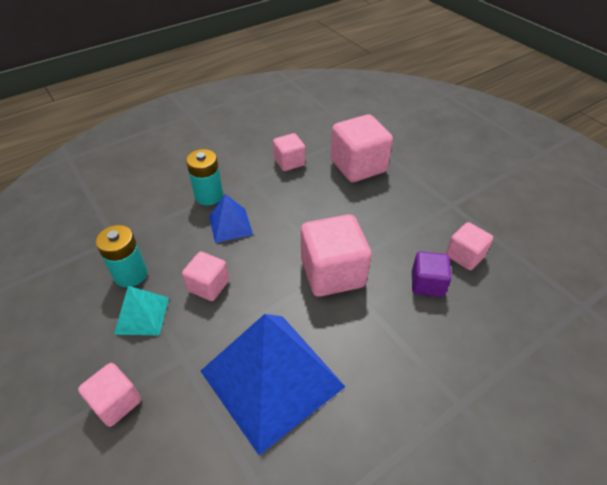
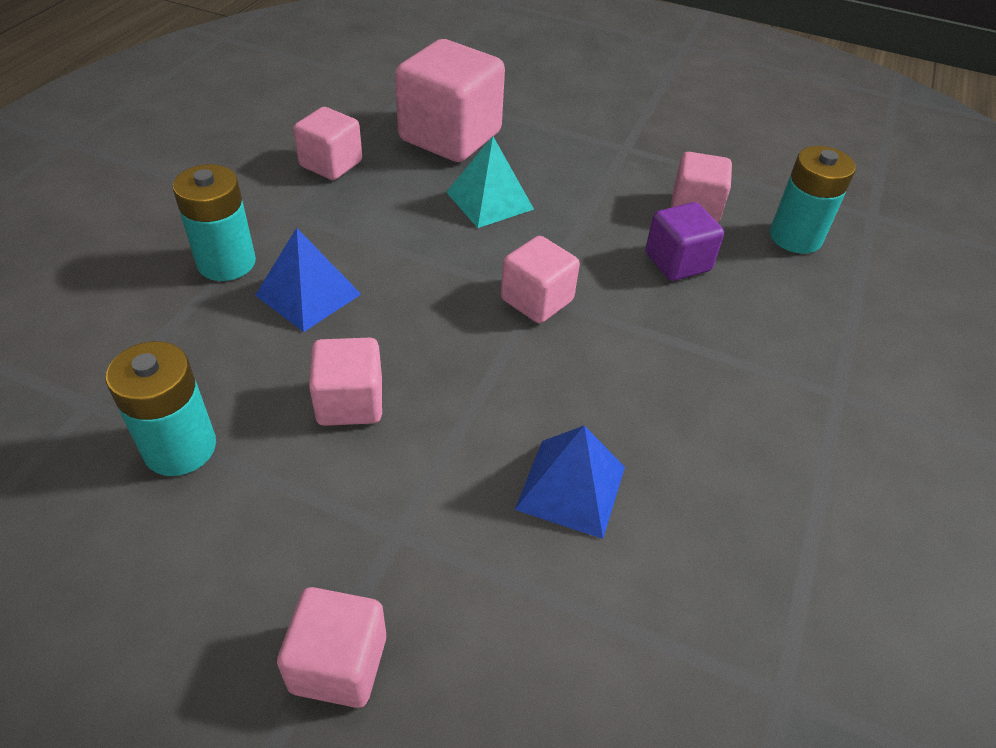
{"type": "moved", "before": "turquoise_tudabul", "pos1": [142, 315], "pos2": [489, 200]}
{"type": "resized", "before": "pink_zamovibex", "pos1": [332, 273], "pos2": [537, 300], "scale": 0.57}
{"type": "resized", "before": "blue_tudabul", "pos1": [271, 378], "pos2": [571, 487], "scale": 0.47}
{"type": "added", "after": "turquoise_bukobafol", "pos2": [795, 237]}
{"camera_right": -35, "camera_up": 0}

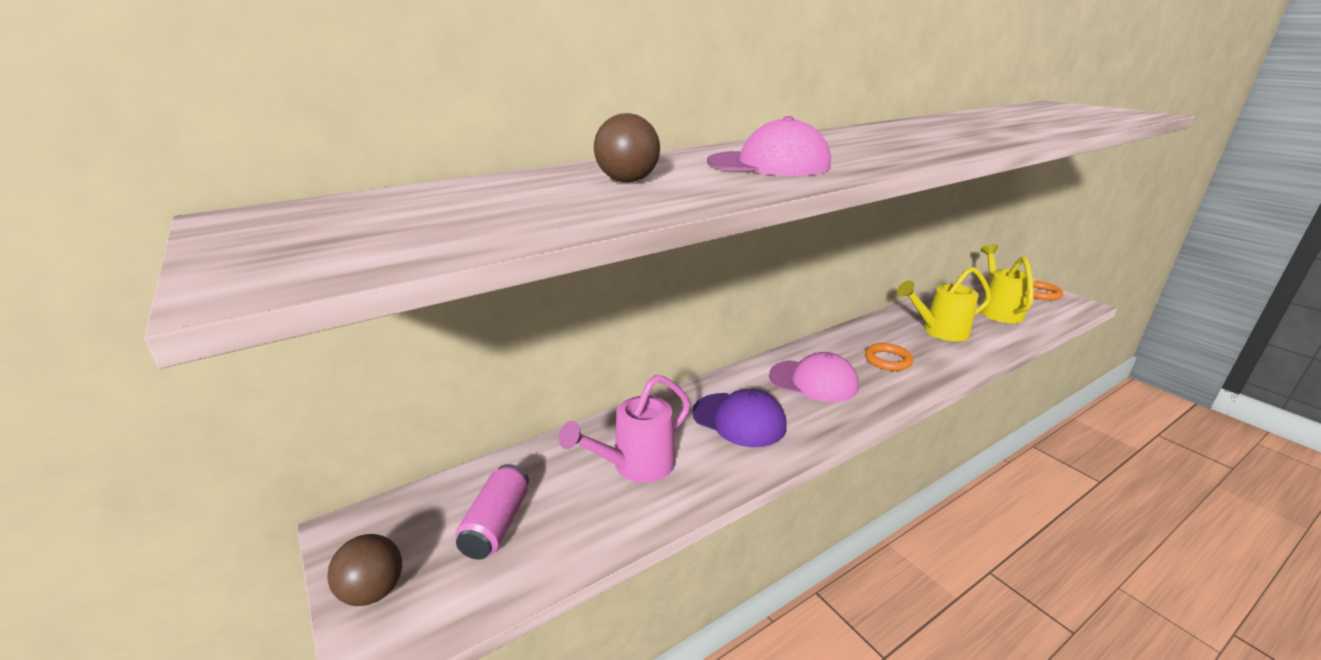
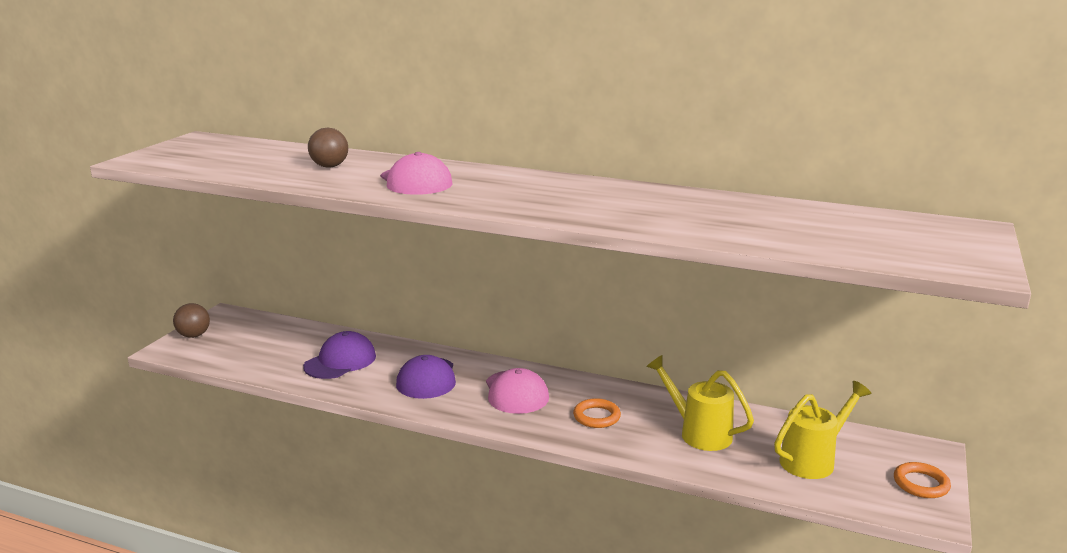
{"type": "replaced", "before": "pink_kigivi", "after": "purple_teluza", "pos1": [636, 466], "pos2": [340, 361]}
{"type": "removed", "before": "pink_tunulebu", "pos1": [497, 524]}
{"camera_right": 55, "camera_up": -5}

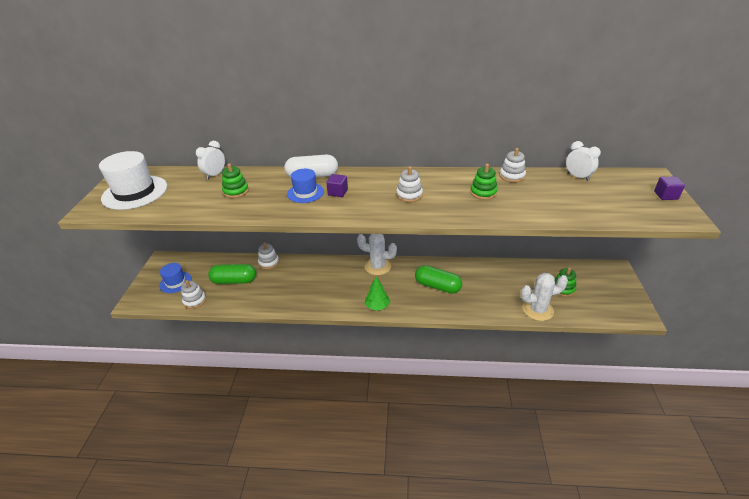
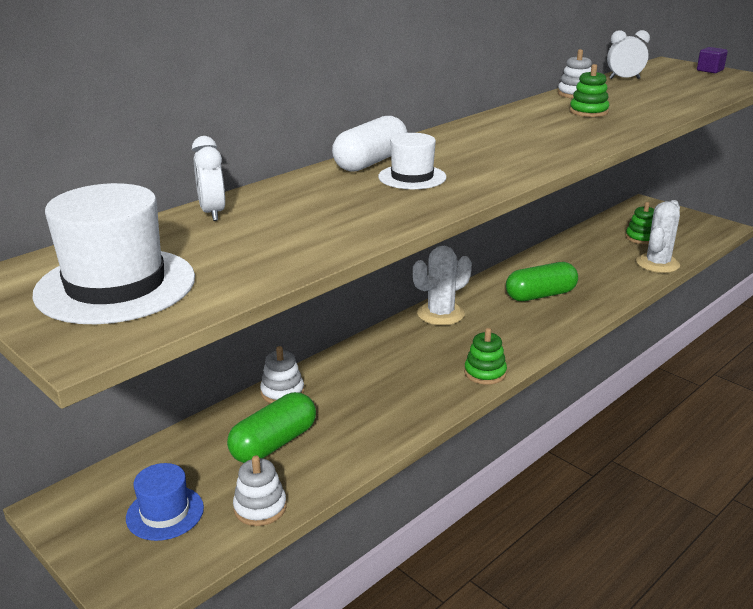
{"type": "recoloured", "before": "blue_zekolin", "after": "white_zekolin", "pos1": [305, 193], "pos2": [412, 177]}
{"type": "moved", "before": "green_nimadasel", "pos1": [236, 191], "pos2": [485, 373]}
{"type": "removed", "before": "purple_zamovibex", "pos1": [338, 192]}
{"type": "removed", "before": "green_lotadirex", "pos1": [377, 306]}
{"type": "removed", "before": "white_nimadasel", "pos1": [409, 195]}
{"camera_right": -50, "camera_up": -10}

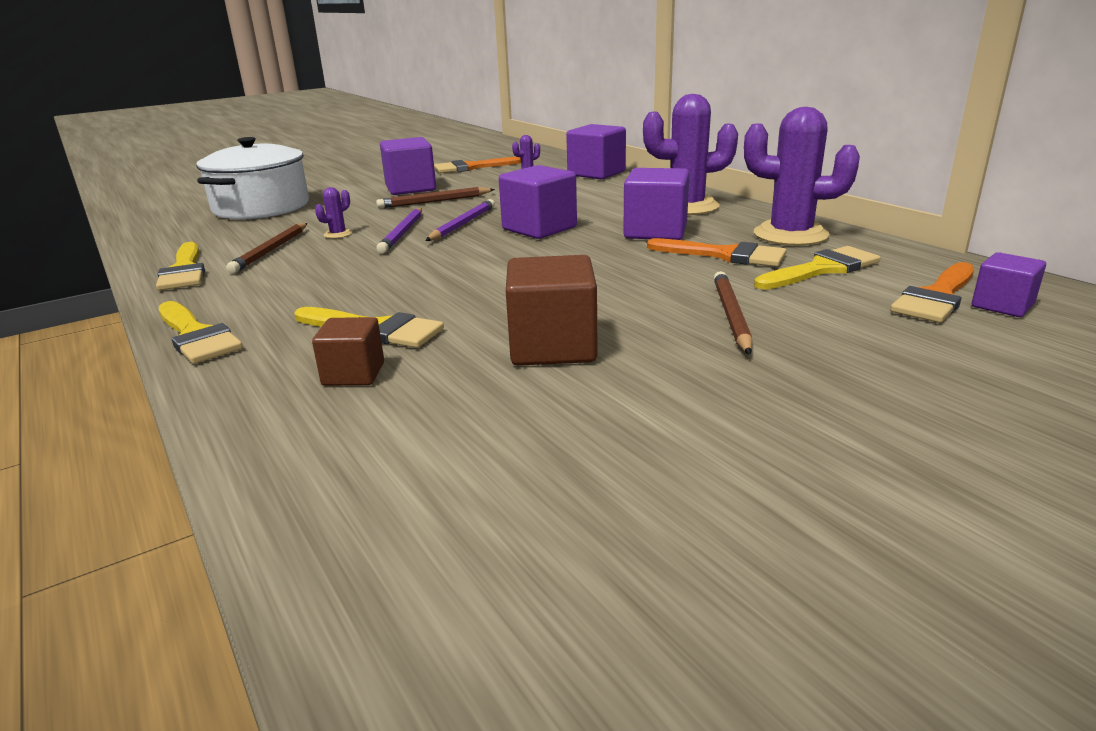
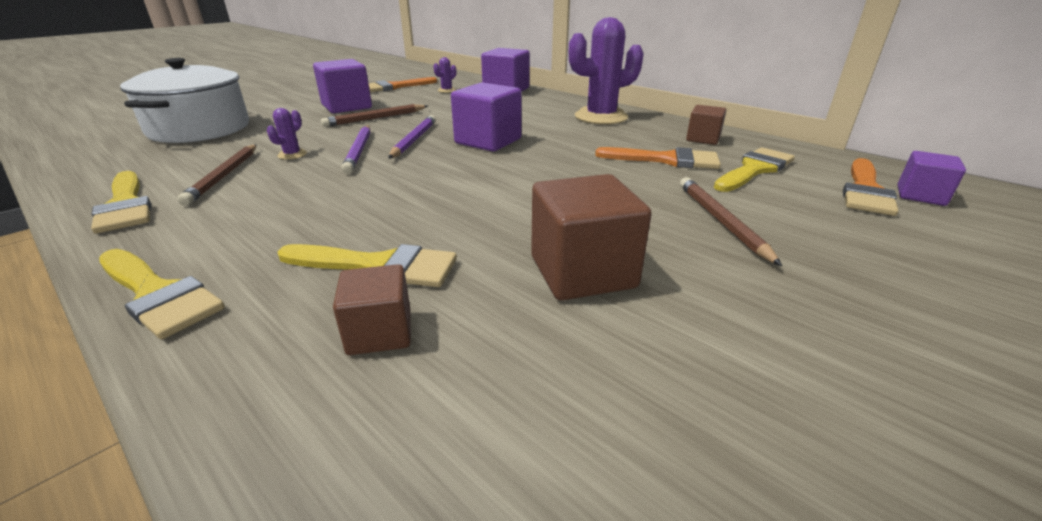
{"type": "replaced", "before": "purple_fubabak", "after": "brown_zamovibex", "pos1": [790, 235], "pos2": [703, 139]}
{"type": "removed", "before": "purple_zamovibex", "pos1": [655, 231]}
{"camera_right": -15, "camera_up": 5}

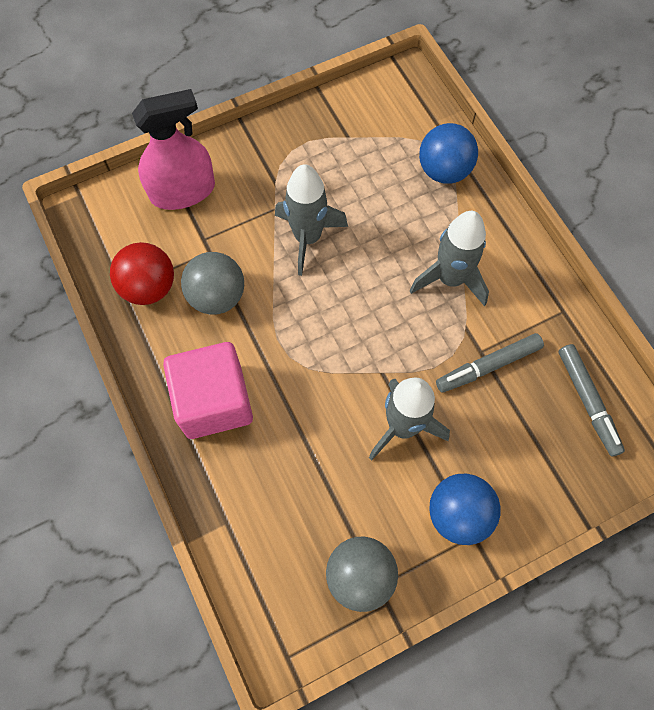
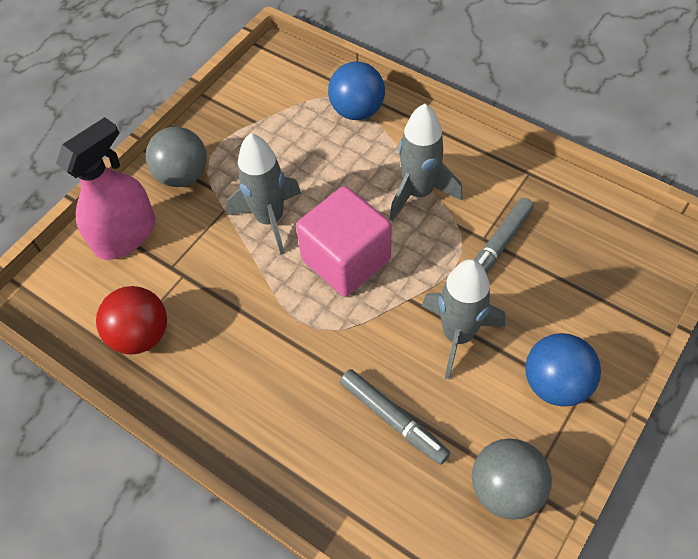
{"type": "moved", "before": "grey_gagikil", "pos1": [217, 296], "pos2": [183, 175]}
{"type": "moved", "before": "pink_zamovibex", "pos1": [214, 401], "pos2": [346, 260]}
{"type": "moved", "before": "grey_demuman", "pos1": [587, 401], "pos2": [393, 419]}
{"camera_right": -25, "camera_up": -10}

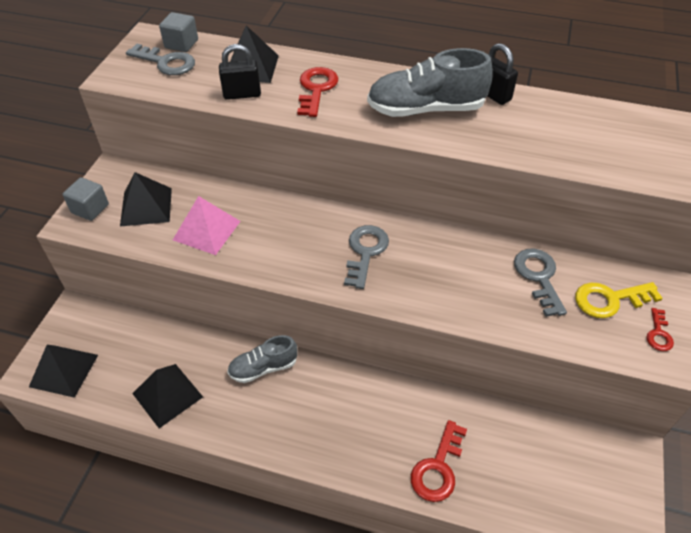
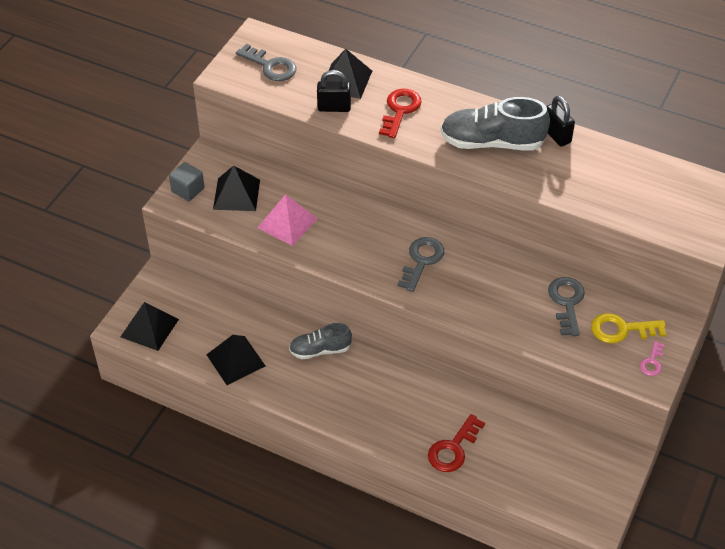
{"type": "recoloured", "before": "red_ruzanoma", "after": "pink_ruzanoma", "pos1": [658, 334], "pos2": [652, 362]}
{"type": "removed", "before": "grey_zamovibex", "pos1": [181, 44]}
{"camera_right": 10, "camera_up": 0}

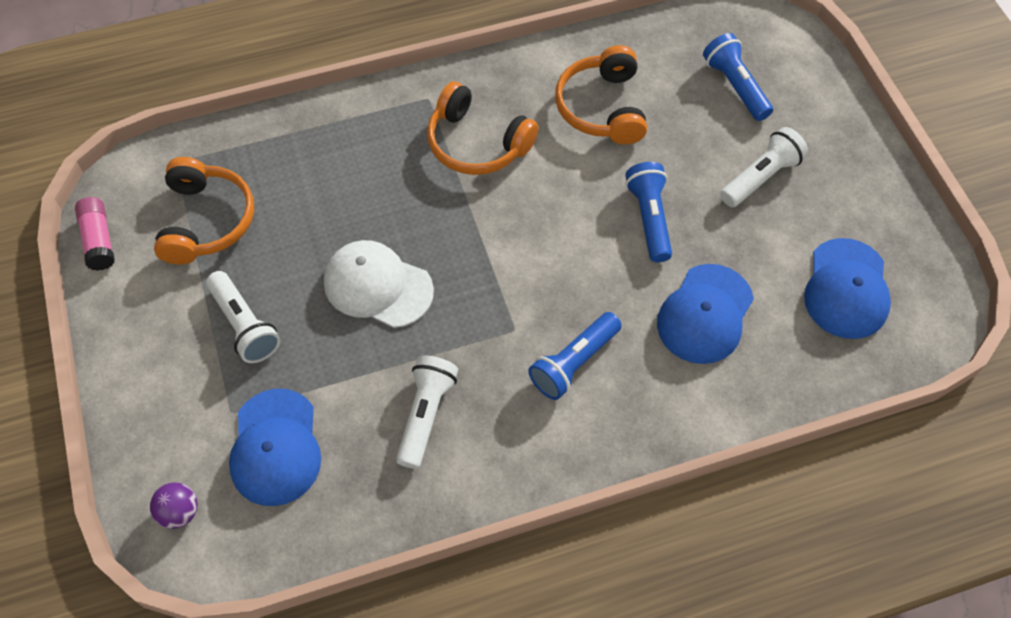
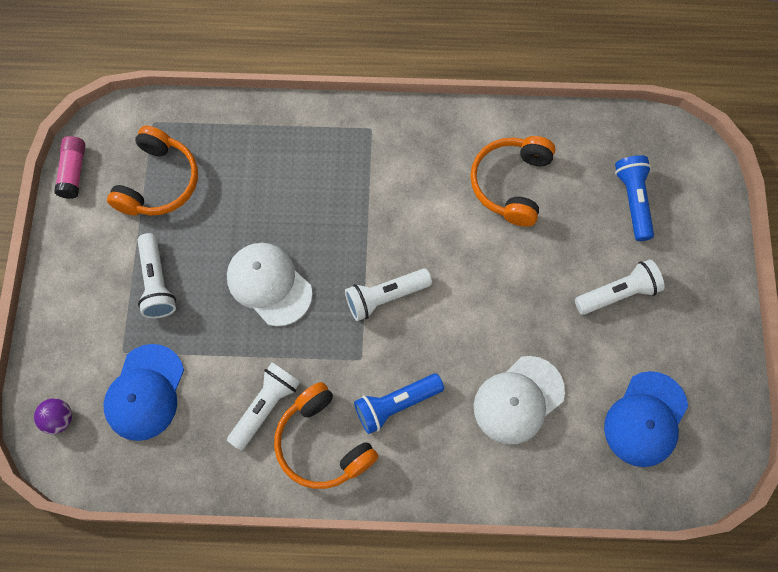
{"type": "moved", "before": "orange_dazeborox", "pos1": [477, 143], "pos2": [323, 443]}
{"type": "added", "after": "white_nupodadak", "pos2": [385, 297]}
{"type": "recoloured", "before": "blue_teluza", "after": "white_teluza", "pos1": [705, 314], "pos2": [518, 400]}
{"type": "removed", "before": "blue_nupodadak", "pos1": [649, 218]}
{"camera_right": 20, "camera_up": 10}

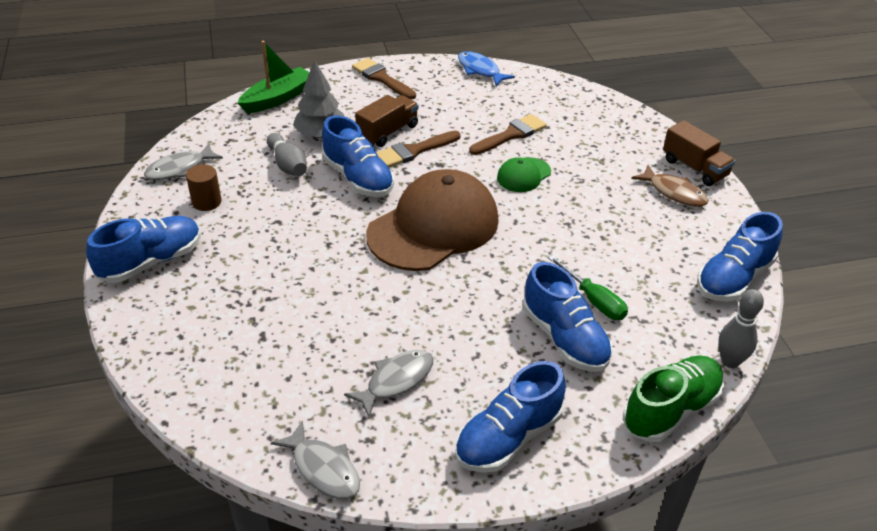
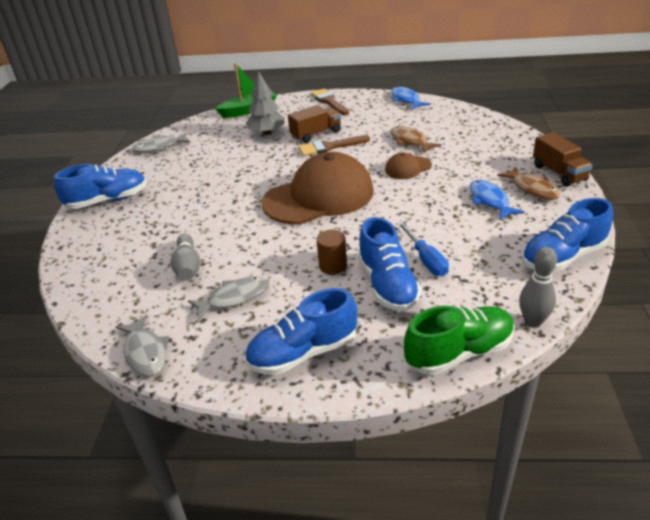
{"type": "moved", "before": "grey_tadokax", "pos1": [288, 165], "pos2": [188, 266]}
{"type": "moved", "before": "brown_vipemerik", "pos1": [206, 202], "pos2": [333, 266]}
{"type": "recoloured", "before": "green_teluza", "after": "brown_teluza", "pos1": [523, 175], "pos2": [408, 168]}
{"type": "replaced", "before": "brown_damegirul", "after": "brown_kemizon", "pos1": [511, 135], "pos2": [410, 141]}
{"type": "recoloured", "before": "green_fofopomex", "after": "blue_fofopomex", "pos1": [593, 300], "pos2": [426, 260]}
{"type": "added", "after": "blue_kemizon", "pos2": [490, 200]}
{"type": "removed", "before": "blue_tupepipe", "pos1": [358, 178]}
{"camera_right": 20, "camera_up": -5}

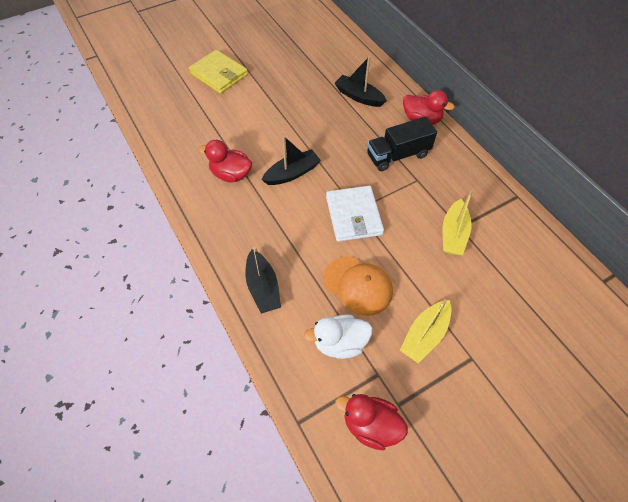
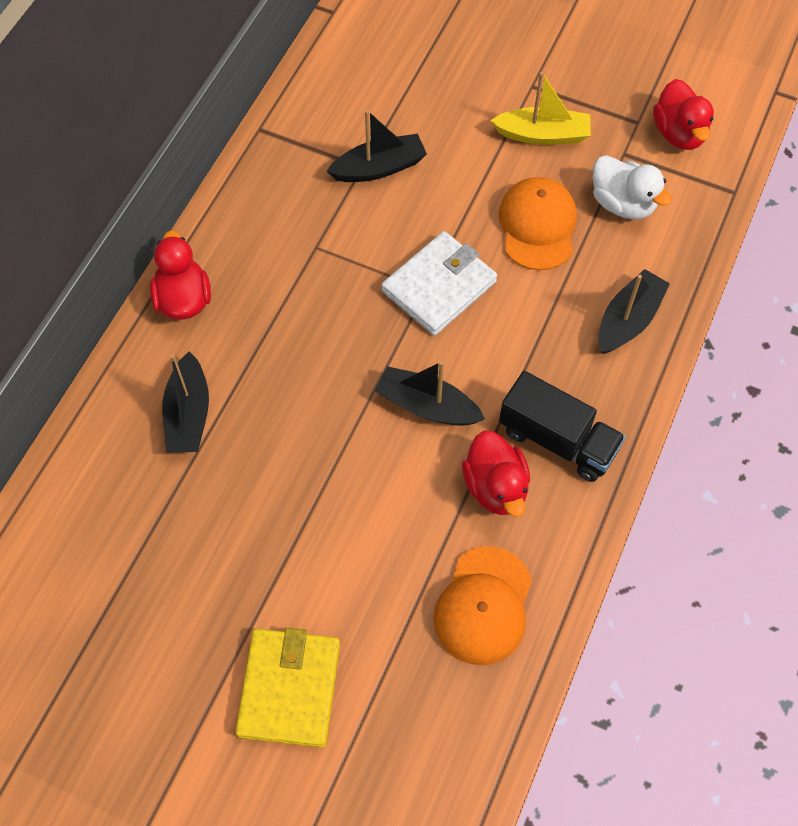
{"type": "recoloured", "before": "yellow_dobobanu", "after": "black_dobobanu", "pos1": [453, 234], "pos2": [379, 168]}
{"type": "added", "after": "orange_teluza", "pos2": [483, 606]}
{"type": "moved", "before": "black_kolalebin", "pos1": [398, 155], "pos2": [557, 440]}
{"camera_right": -125, "camera_up": 5}

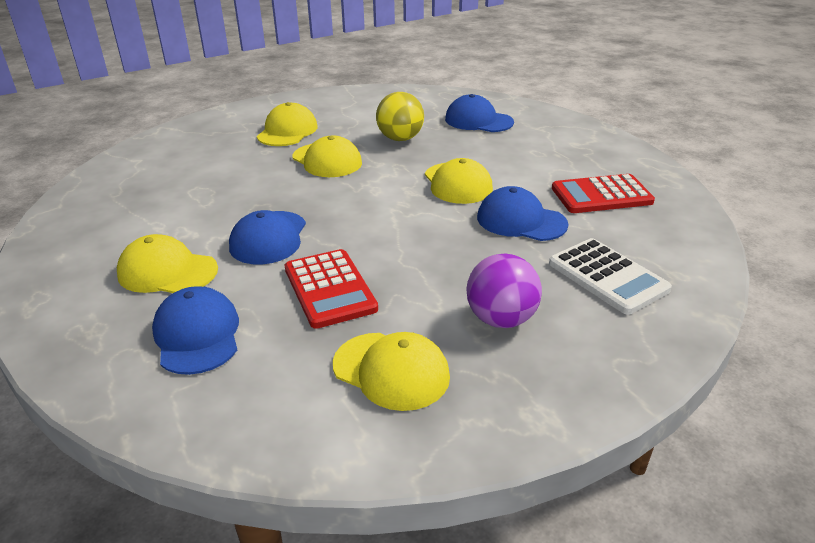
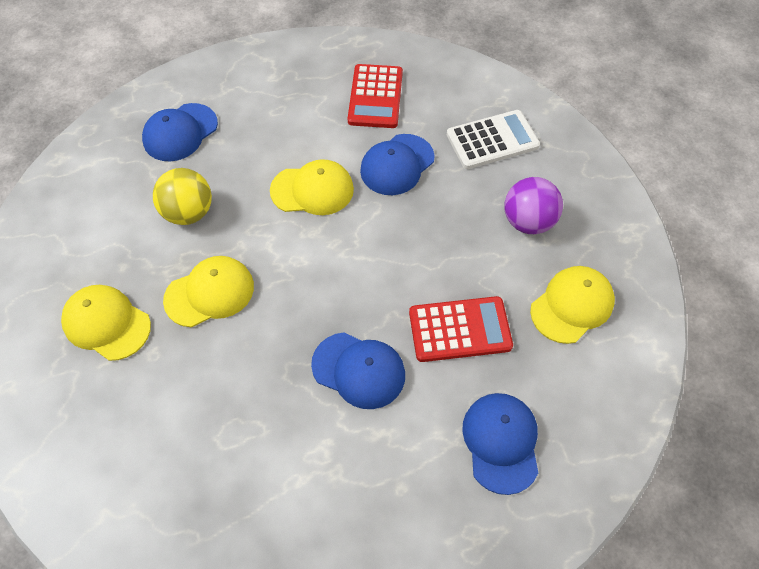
{"type": "turned", "before": "blue_teluza", "pos1": [197, 335], "pos2": [501, 442], "turn": 90}
{"type": "removed", "before": "yellow_teluza", "pos1": [167, 271]}
{"camera_right": -75, "camera_up": 25}

